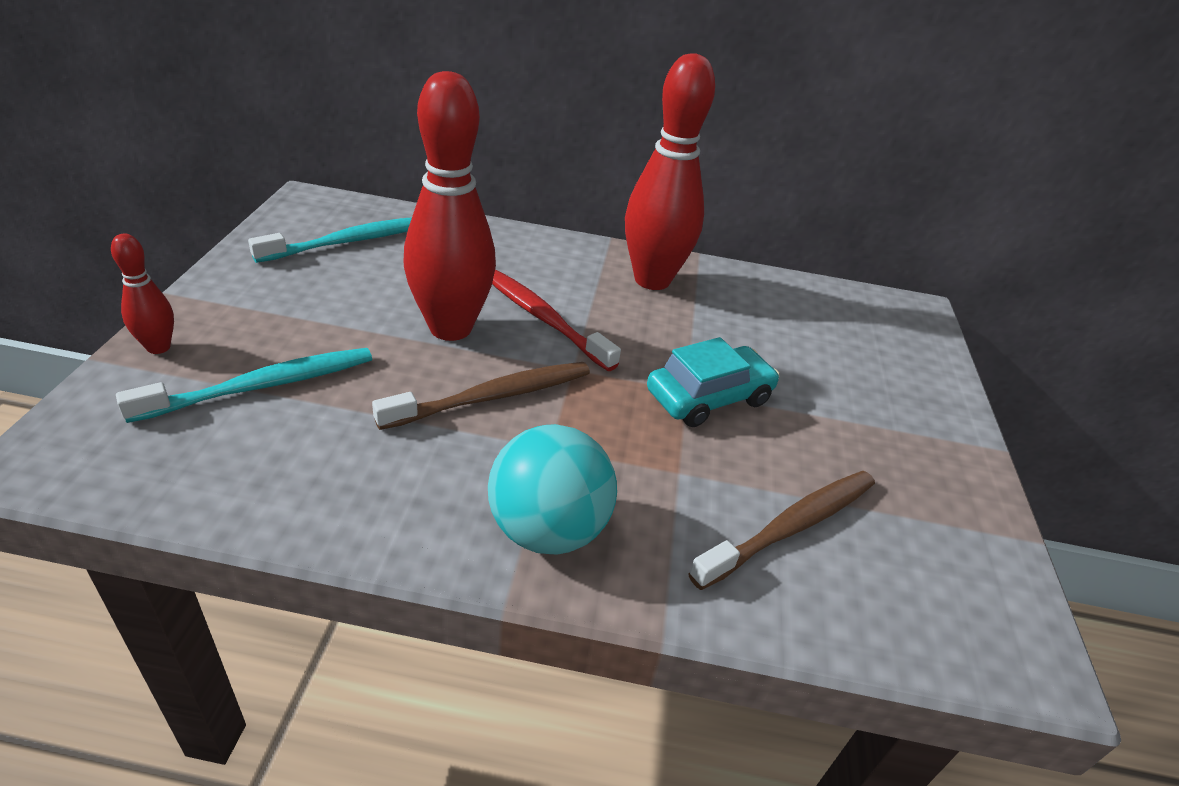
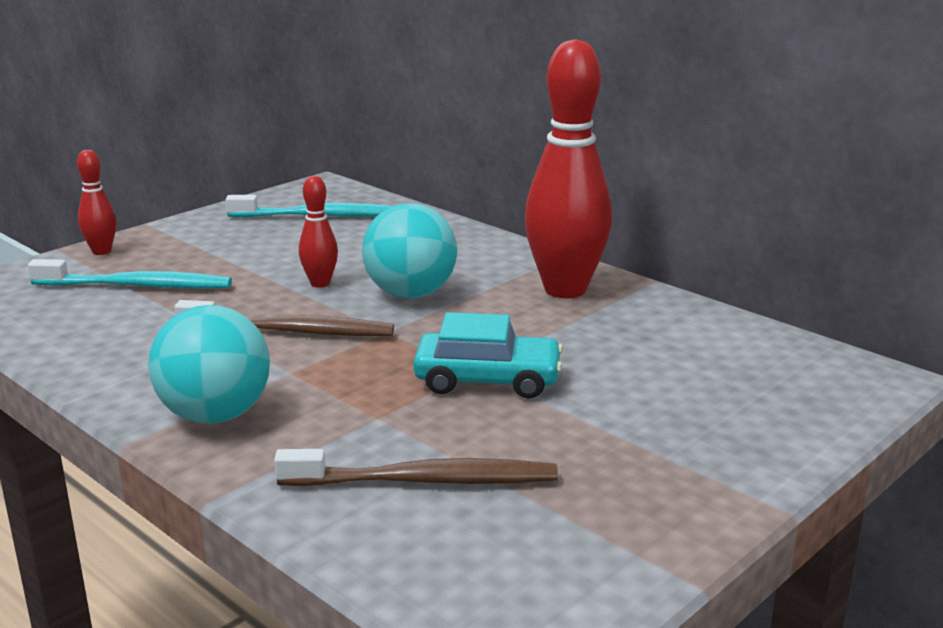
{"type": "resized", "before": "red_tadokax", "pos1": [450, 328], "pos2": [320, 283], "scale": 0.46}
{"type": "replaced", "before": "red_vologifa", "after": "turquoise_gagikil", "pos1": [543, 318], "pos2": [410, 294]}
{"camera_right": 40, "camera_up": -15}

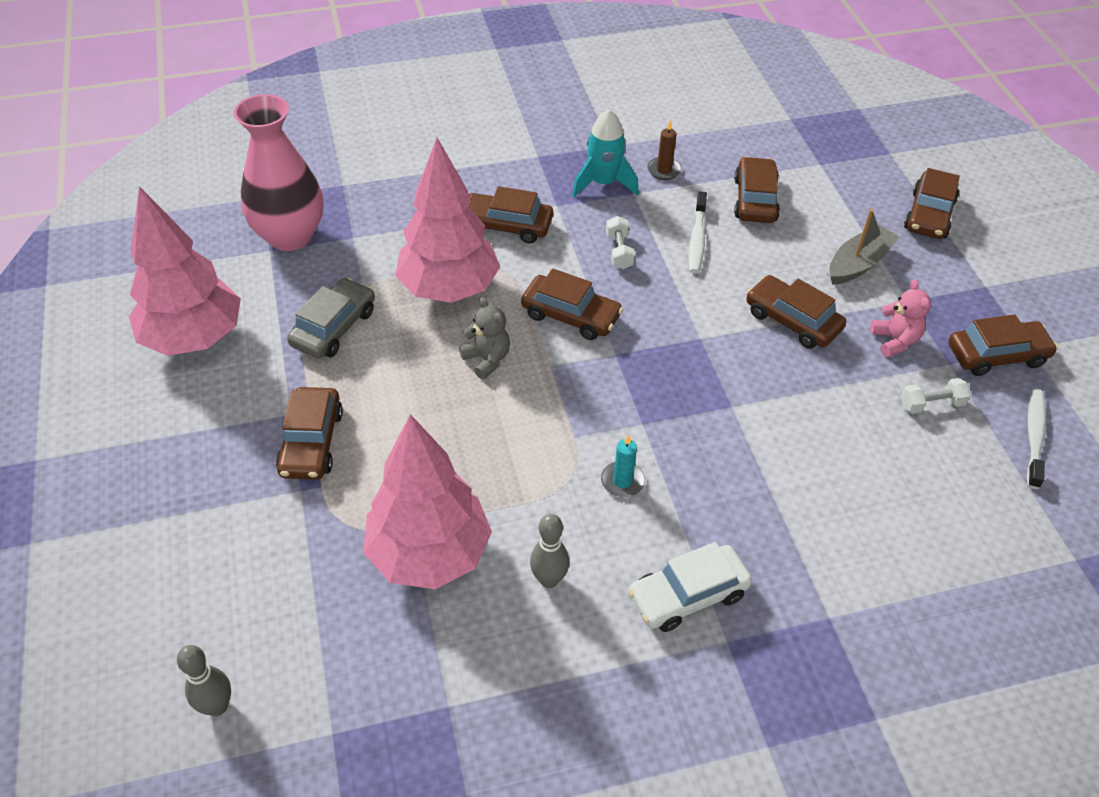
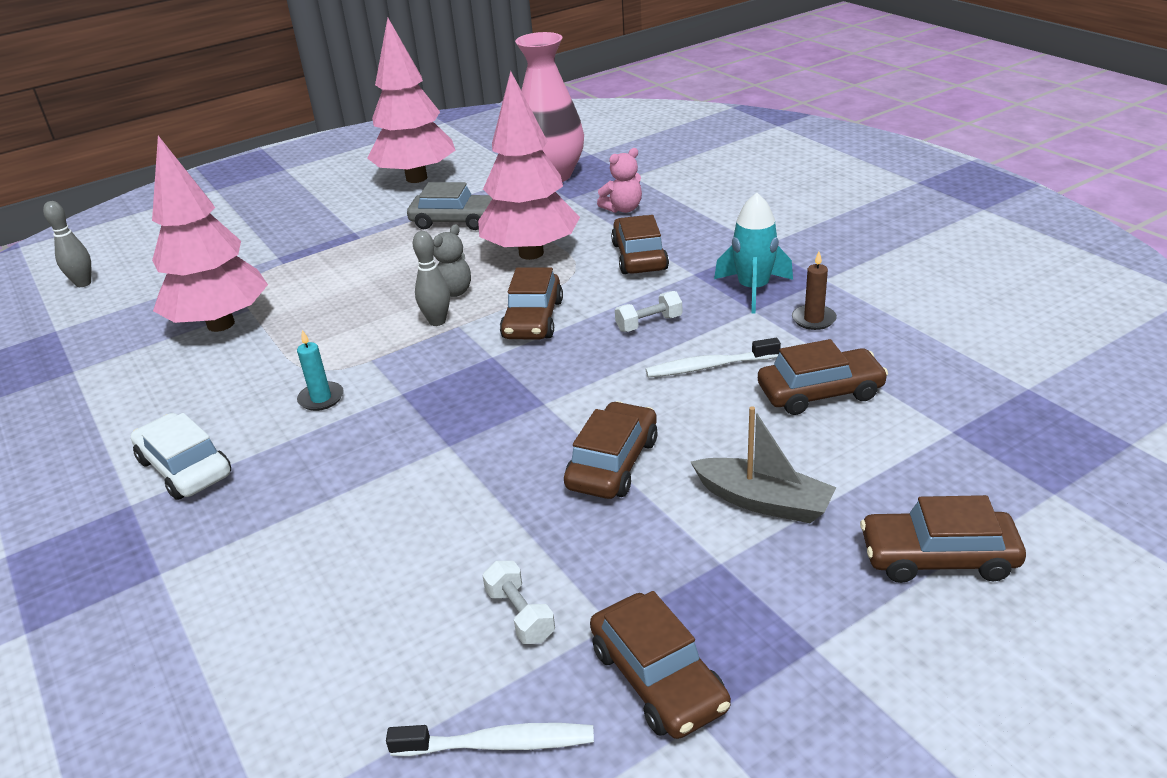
{"type": "moved", "before": "grey_tadokax", "pos1": [549, 579], "pos2": [437, 321]}
{"type": "moved", "before": "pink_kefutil", "pos1": [894, 341], "pos2": [623, 209]}
{"type": "removed", "before": "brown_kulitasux", "pos1": [311, 442]}
{"camera_right": 75, "camera_up": -15}

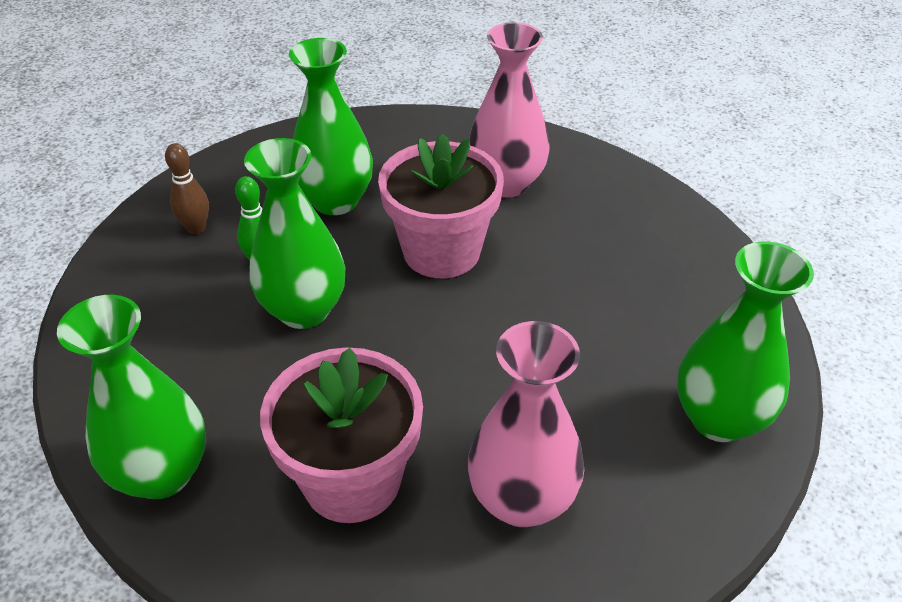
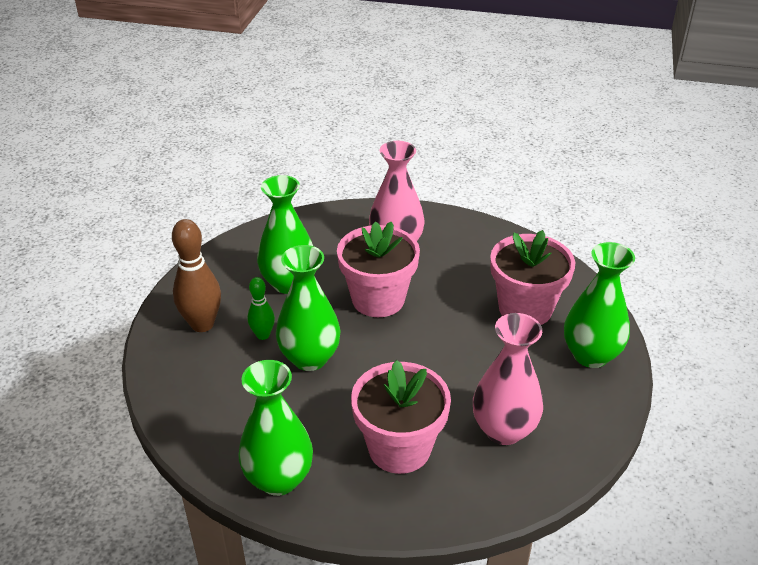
{"type": "resized", "before": "brown_tadokax", "pos1": [196, 228], "pos2": [202, 324], "scale": 1.75}
{"type": "added", "after": "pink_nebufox", "pos2": [525, 308]}
{"camera_right": -20, "camera_up": -5}

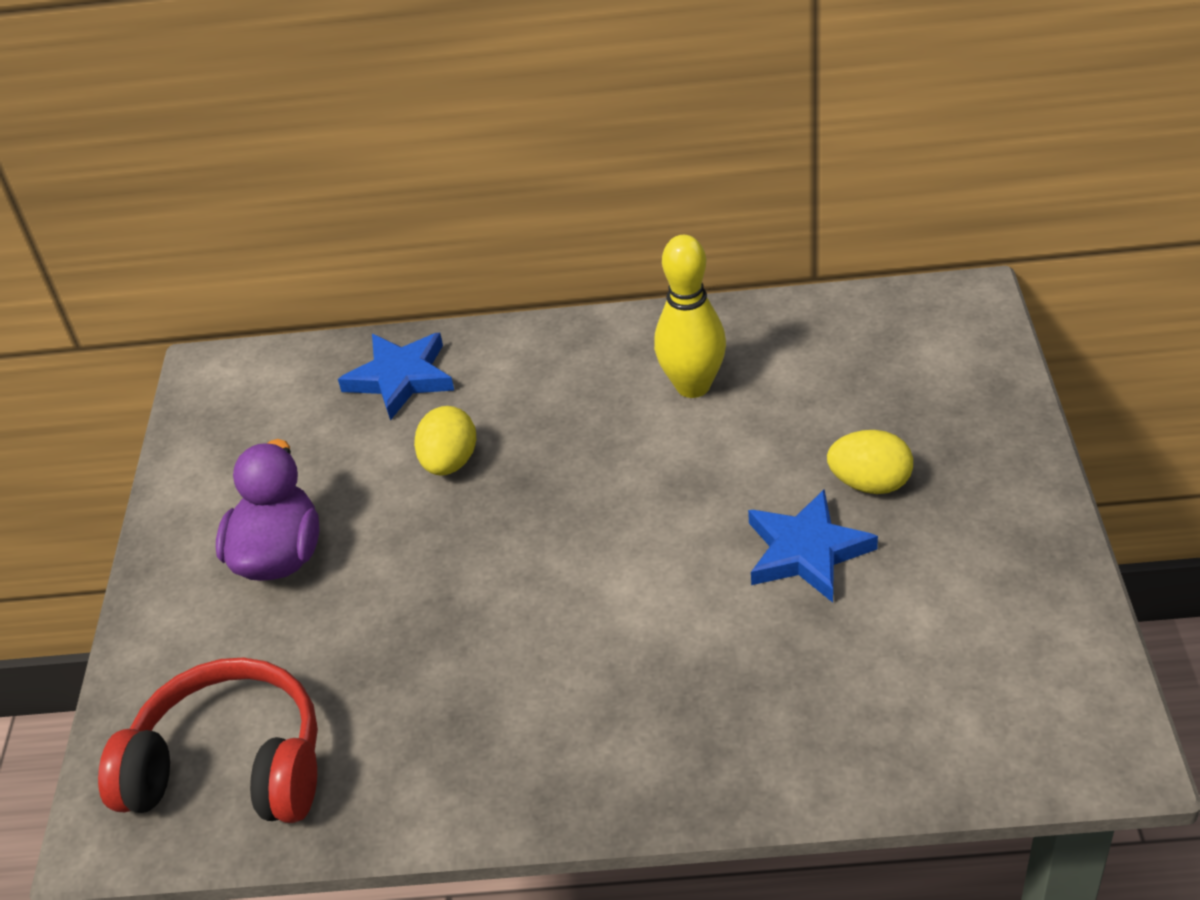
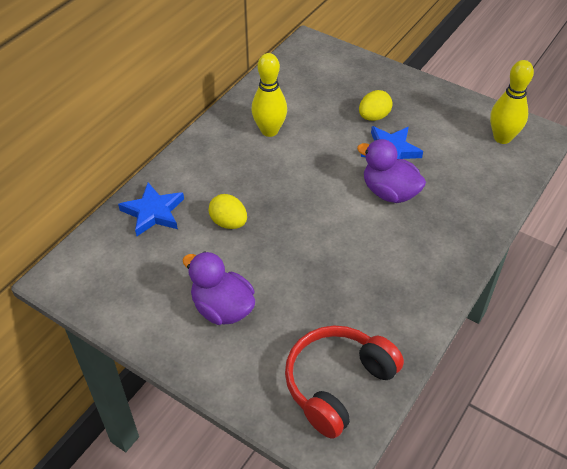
{"type": "added", "after": "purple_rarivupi", "pos2": [389, 192]}
{"type": "added", "after": "yellow_tadokax", "pos2": [502, 138]}
{"camera_right": -60, "camera_up": 5}

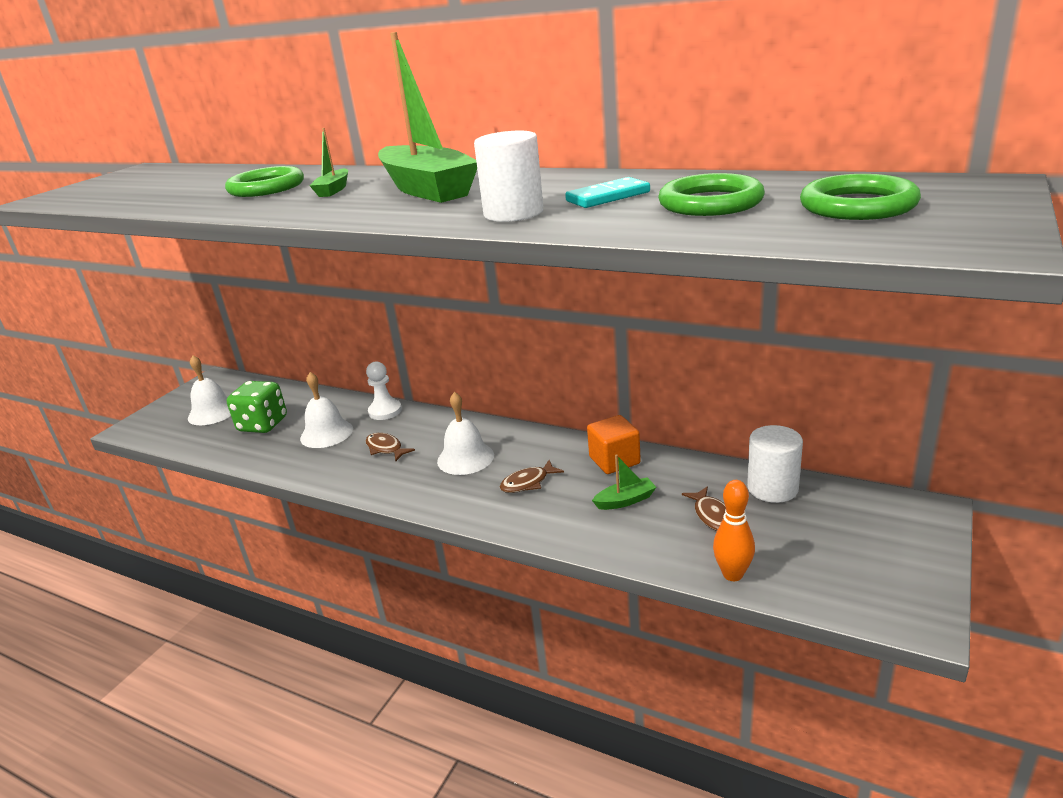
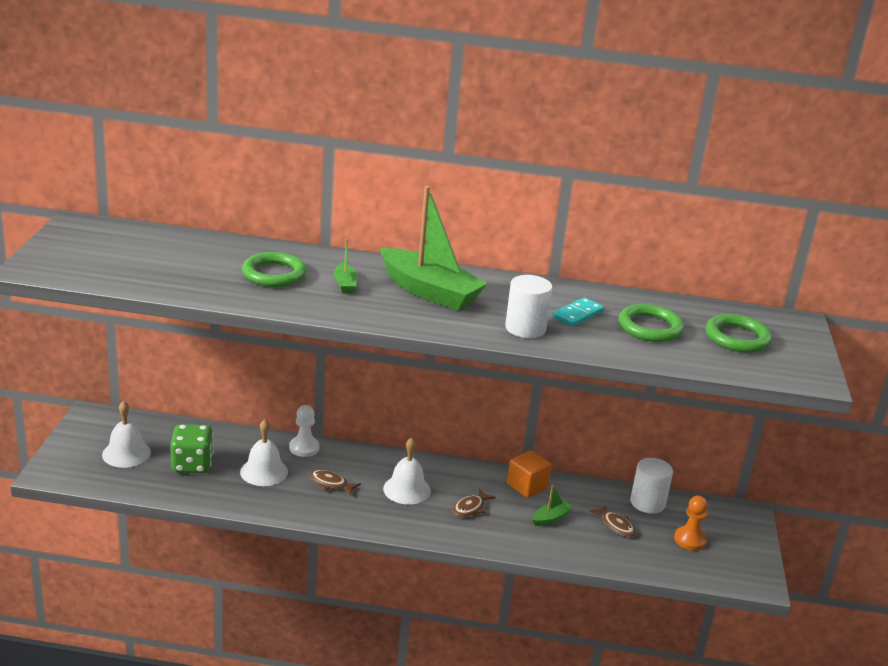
{"type": "added", "after": "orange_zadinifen", "pos2": [690, 540]}
{"type": "removed", "before": "orange_tadokax", "pos1": [732, 574]}
{"camera_right": -25, "camera_up": 0}

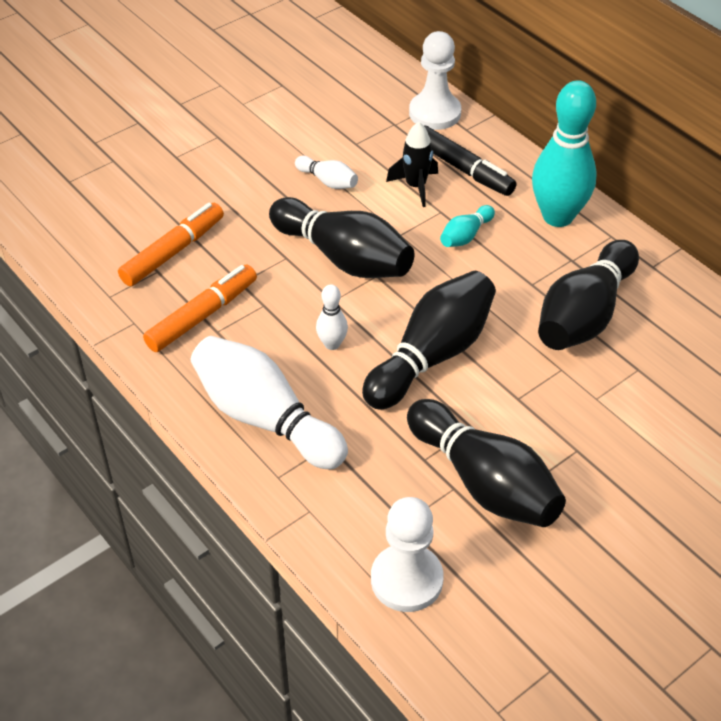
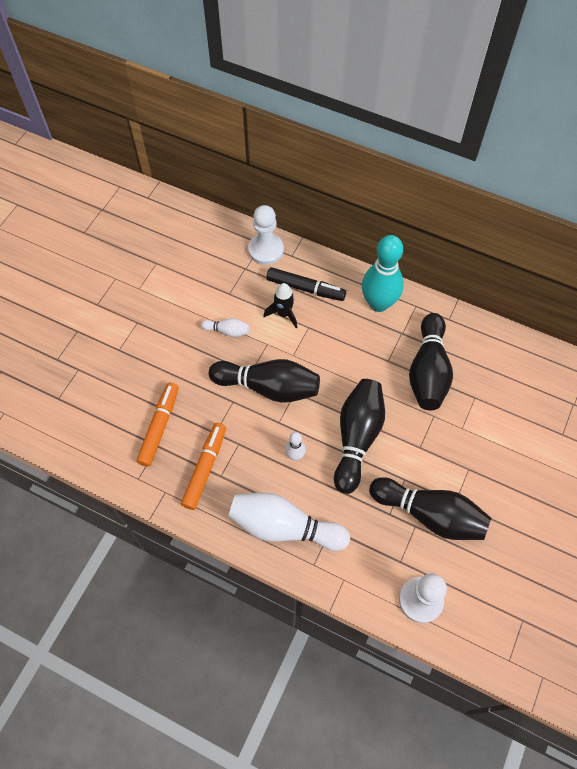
{"type": "removed", "before": "turquoise_tadokax", "pos1": [465, 236]}
{"camera_right": -25, "camera_up": 15}

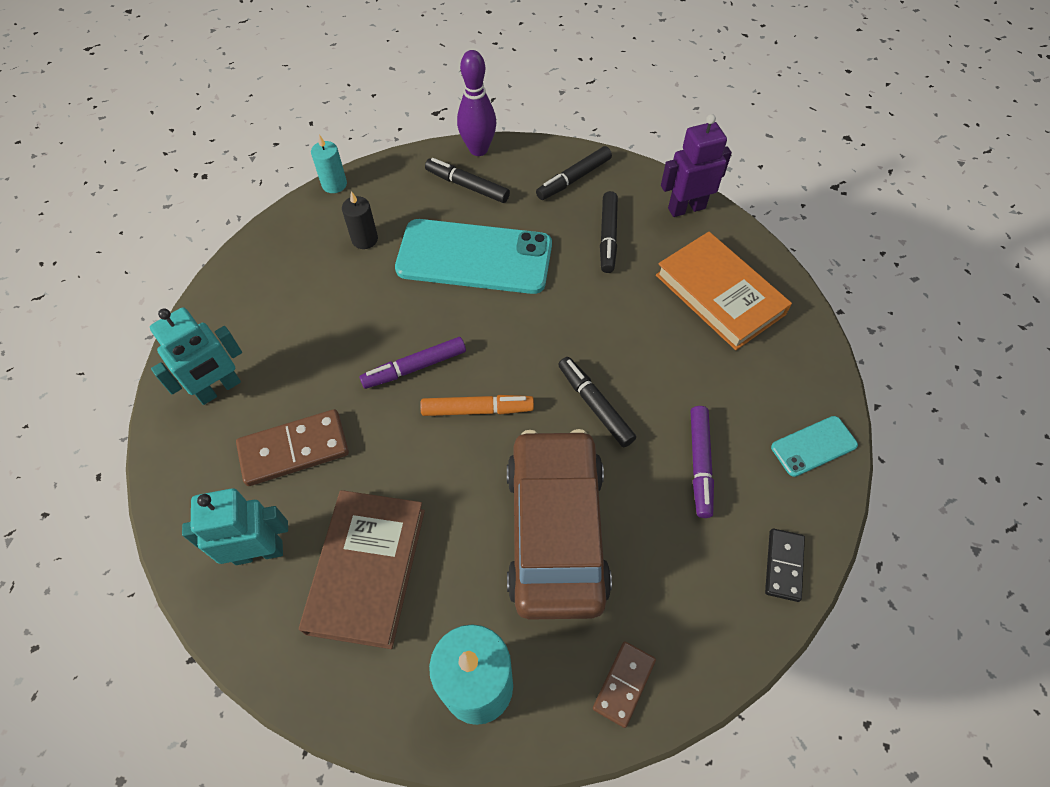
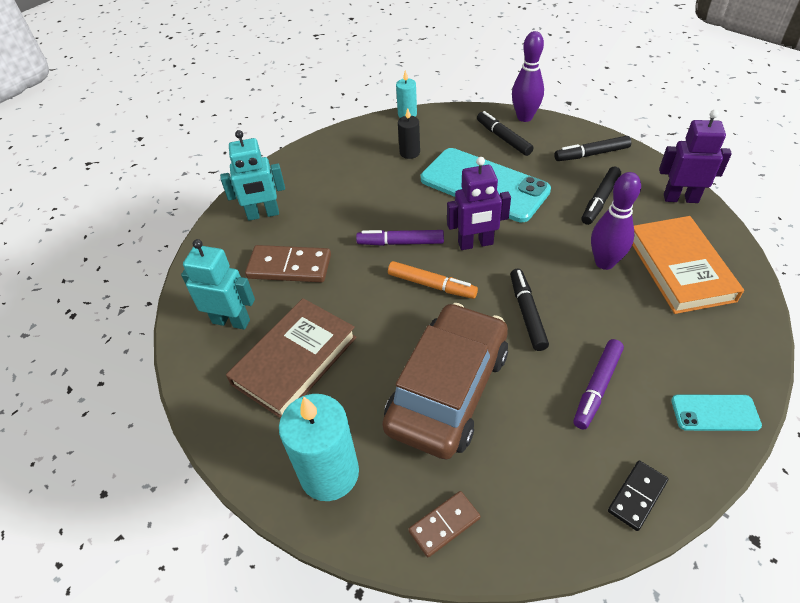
{"type": "added", "after": "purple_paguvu", "pos2": [475, 243]}
{"type": "added", "after": "purple_tadokax", "pos2": [604, 262]}
{"camera_right": 30, "camera_up": -10}

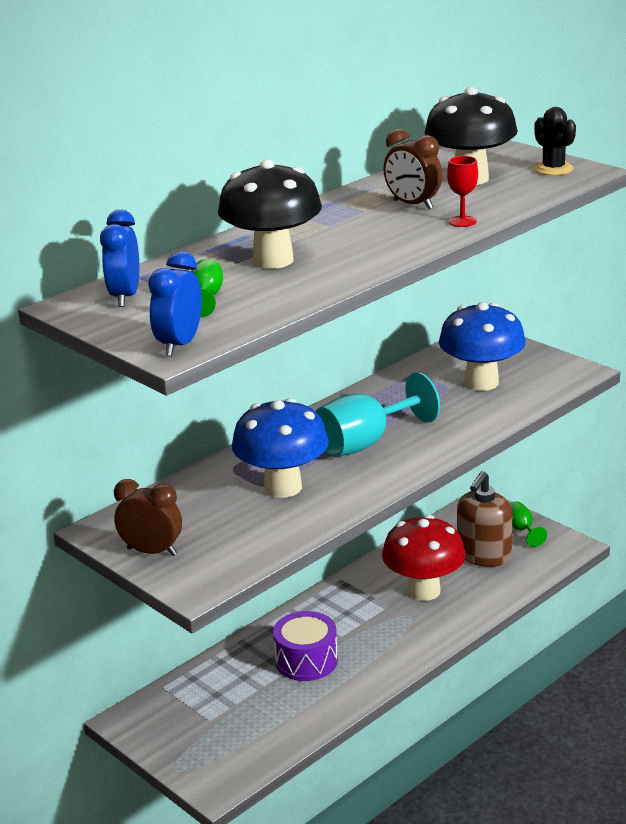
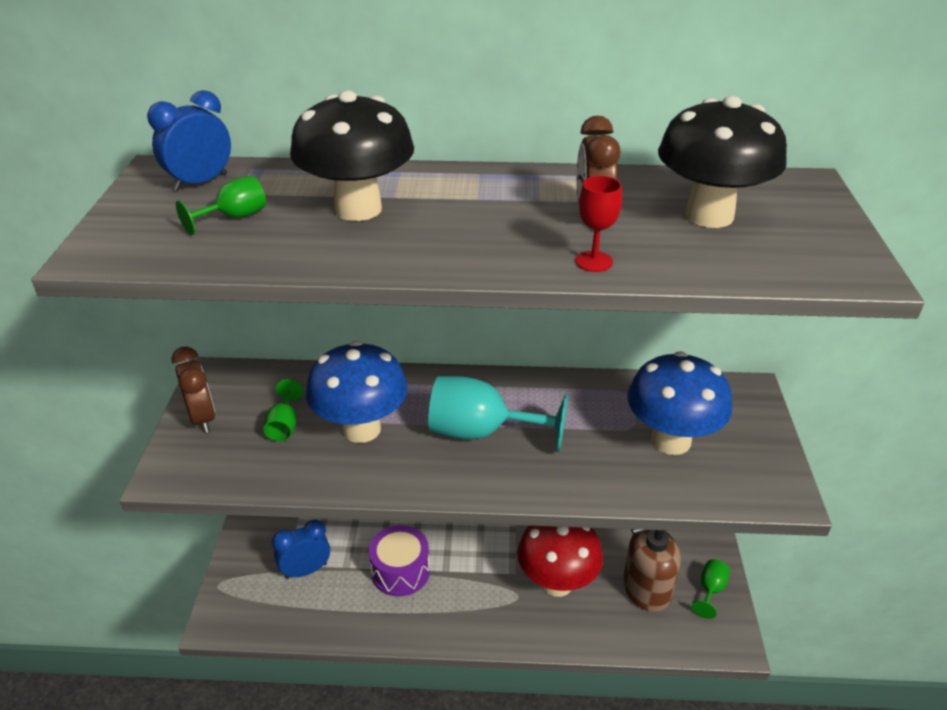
{"type": "added", "after": "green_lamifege", "pos2": [284, 426]}
{"type": "moved", "before": "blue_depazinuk", "pos1": [179, 345], "pos2": [306, 570]}
{"type": "removed", "before": "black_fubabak", "pos1": [553, 169]}
{"camera_right": 45, "camera_up": 10}

